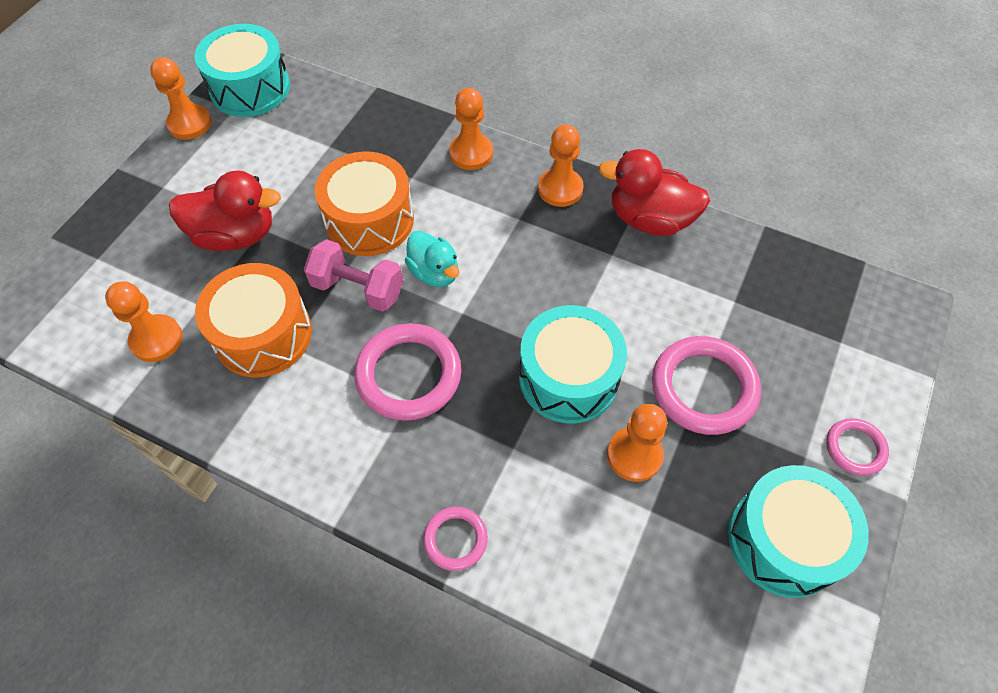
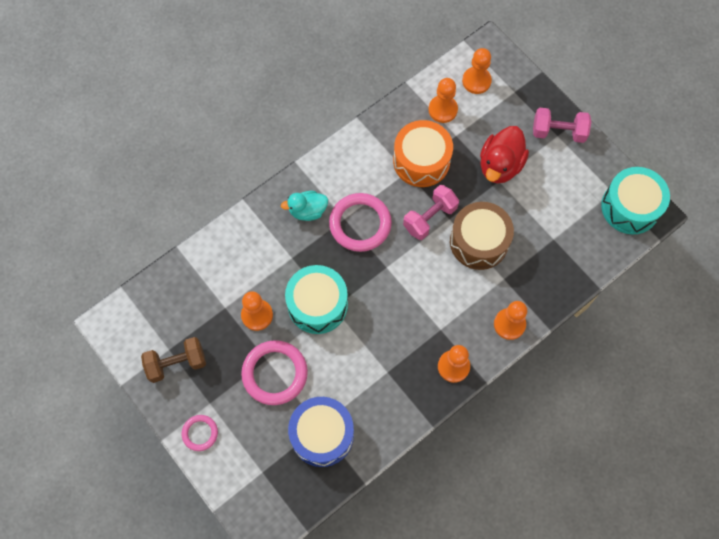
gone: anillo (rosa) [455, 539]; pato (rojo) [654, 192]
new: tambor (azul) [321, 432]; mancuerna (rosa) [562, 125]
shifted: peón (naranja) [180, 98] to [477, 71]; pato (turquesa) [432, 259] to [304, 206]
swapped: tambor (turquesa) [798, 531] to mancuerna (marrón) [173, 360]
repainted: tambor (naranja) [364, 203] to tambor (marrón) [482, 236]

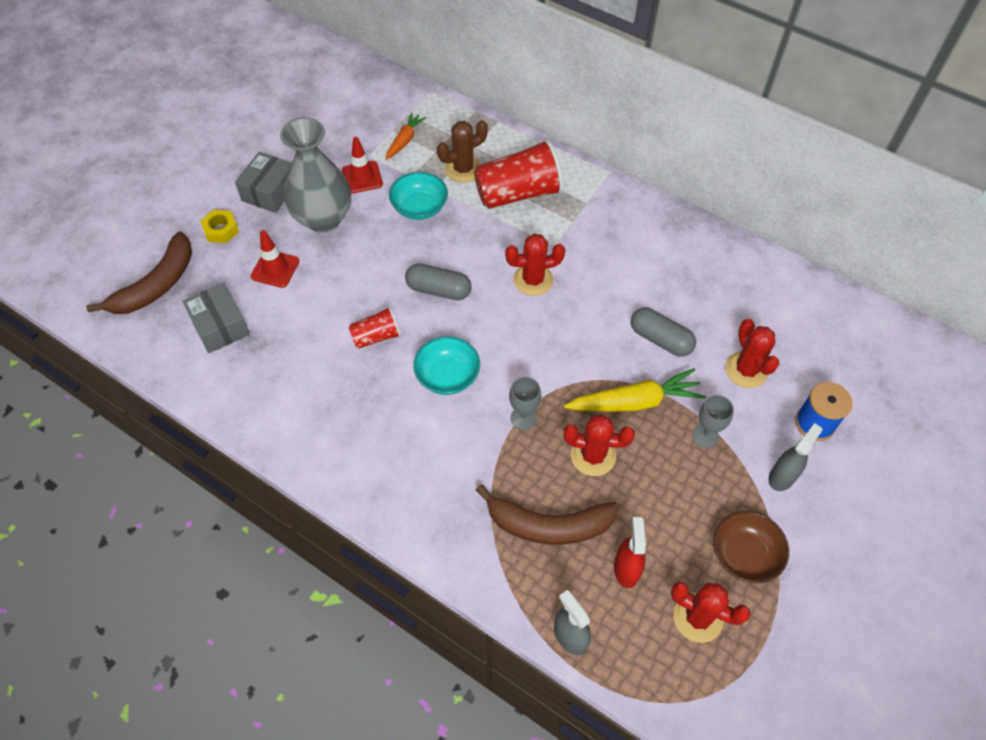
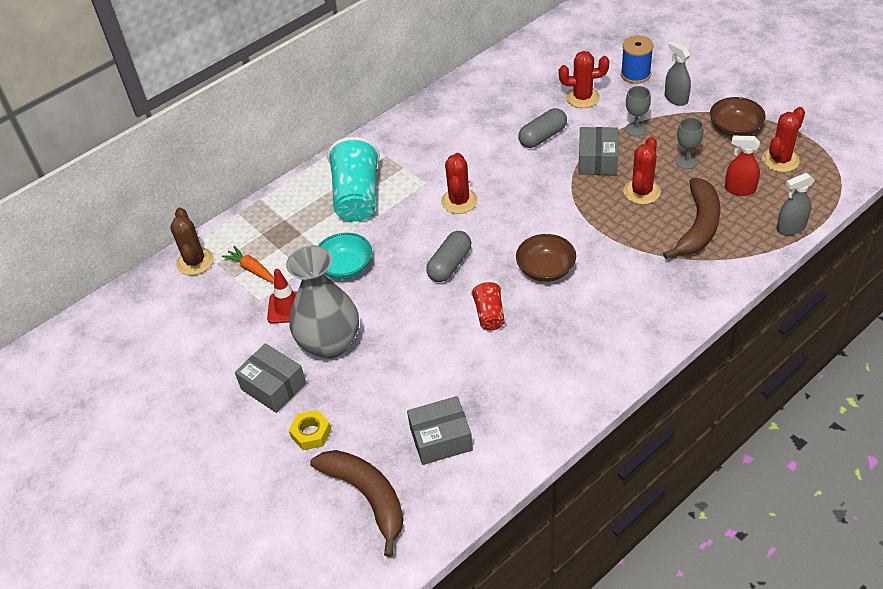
gone: cono de tráfico (rojo) [275, 259]
shifted: cactus (marrón) [462, 151] to [192, 241]; copa (gris) [525, 403] to [689, 143]
swapped: zanahoria (amarillo) [635, 390] to caja (gris) [598, 151]
repainted: cuenco (turquesa) [446, 365] to cuenco (marrón) [546, 258]; vaso (rojo) [518, 174] to vaso (turquesa) [353, 179]

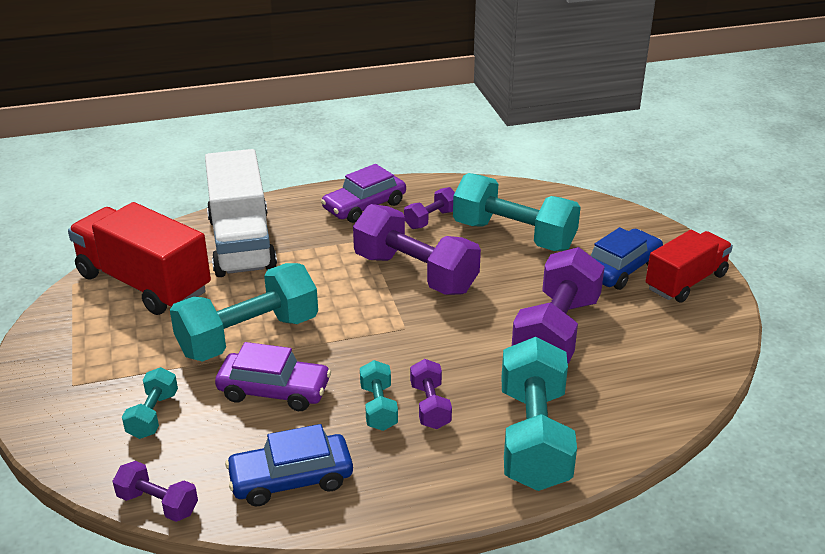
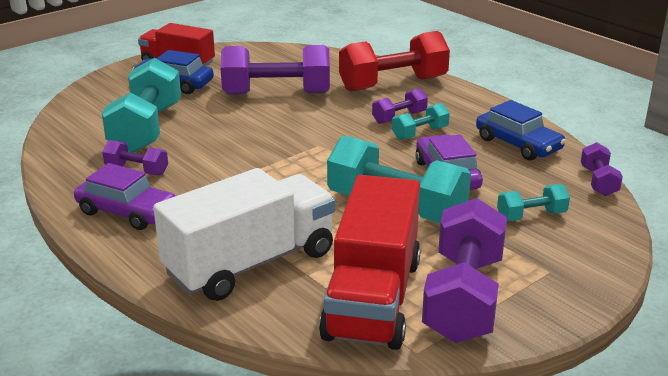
shifted: mancuerna (morado) [417, 249] to [464, 270]
repainted: mancuerna (turquesa) [539, 414] to mancuerna (rojo) [394, 61]

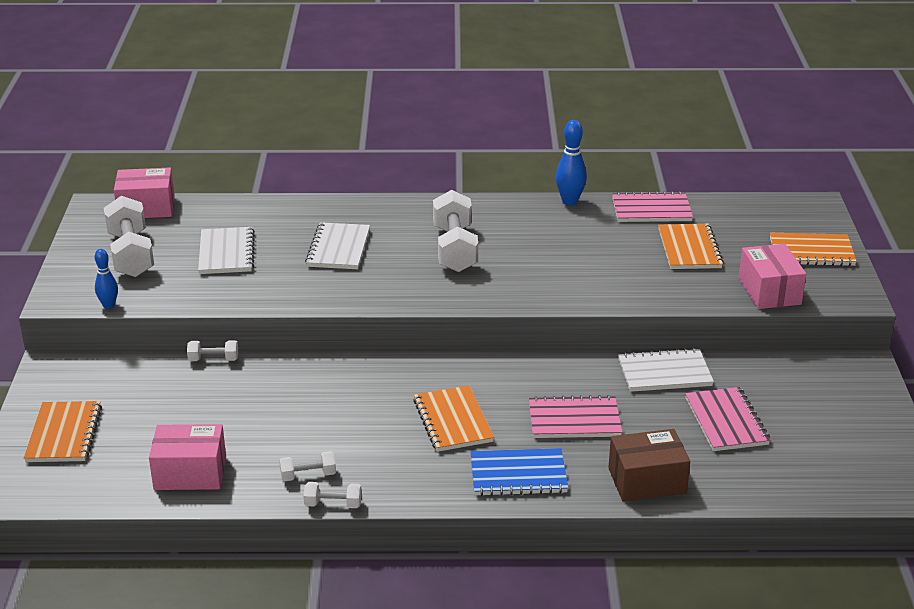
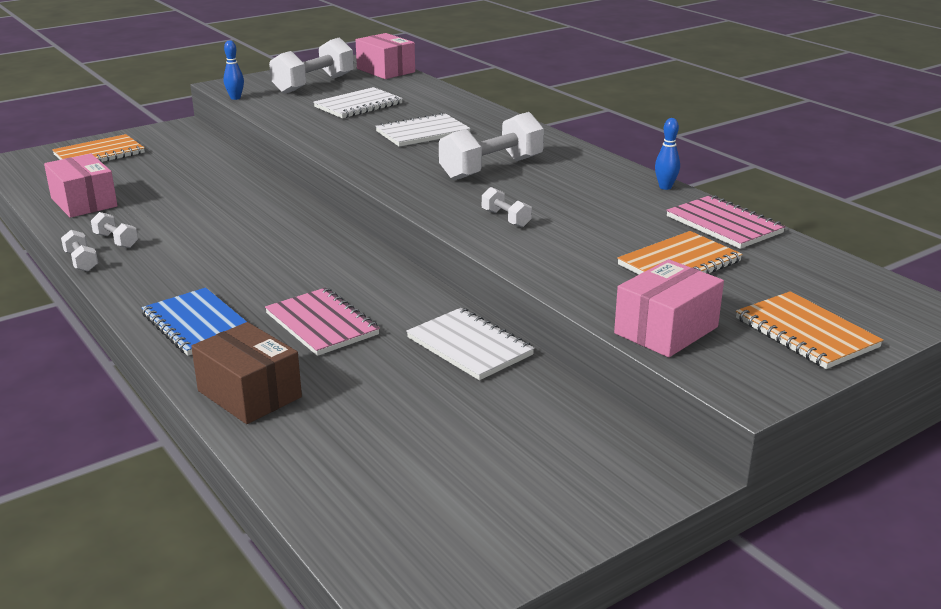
gone: cuaderno (naranja) [453, 418]; cuaderno (rosa) [728, 419]
shifted: mancuerna (blanco) [212, 350] to [507, 207]
scaled: bolo (azul) [571, 162] = [667, 154] x0.65

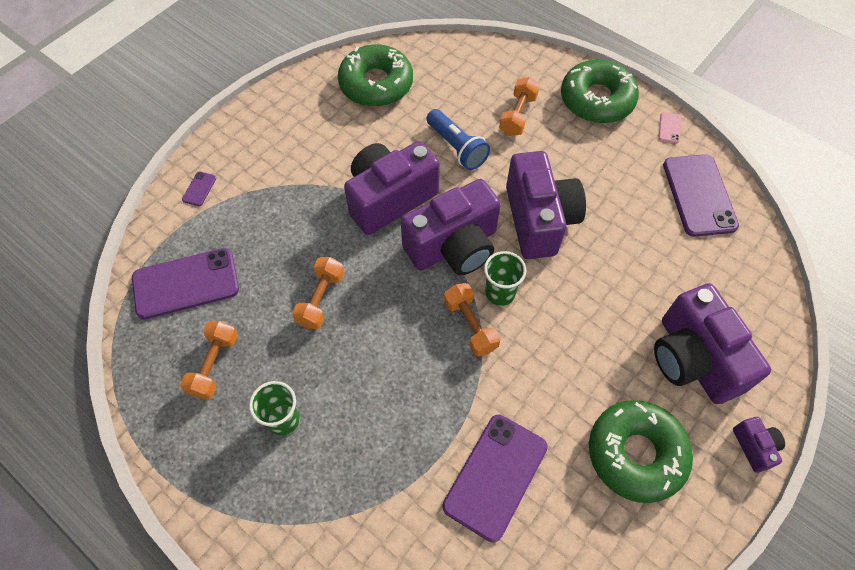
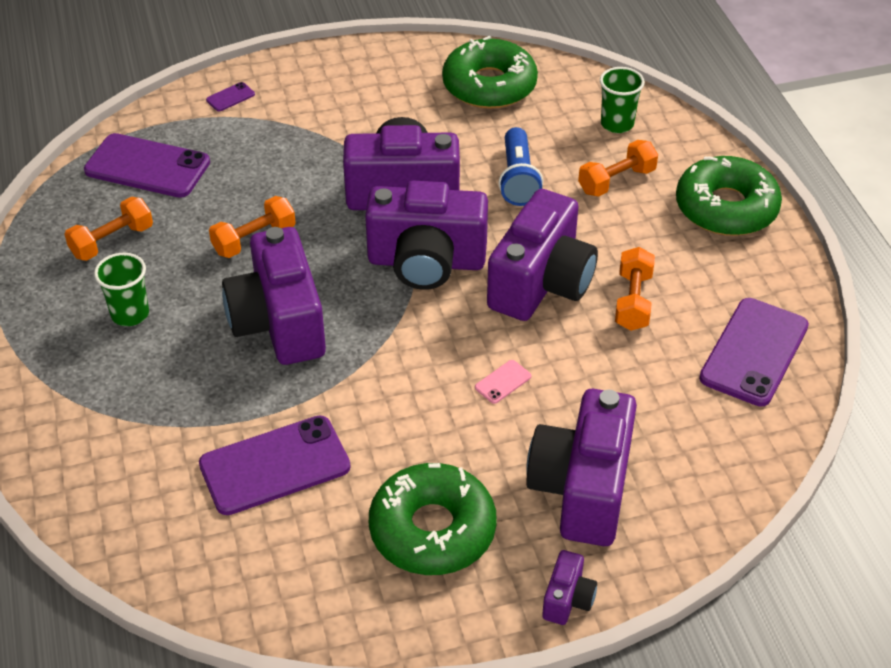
new: cámara (morado) [274, 296]
shifted: mancuerna (naranja) [472, 320] to [635, 289]; vaso (verde) [505, 278] to [622, 100]; móvil (rosa) [670, 127] to [503, 382]

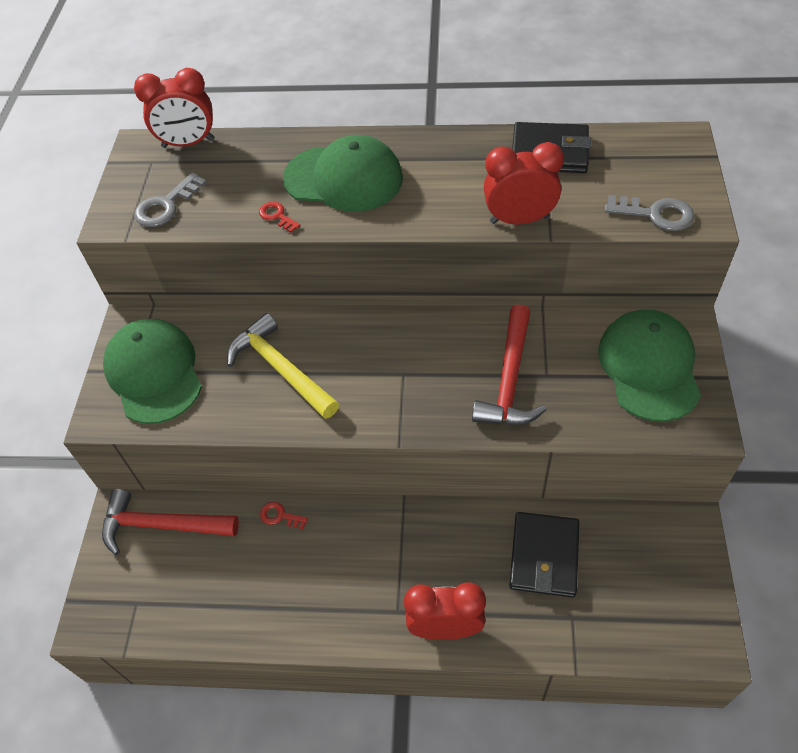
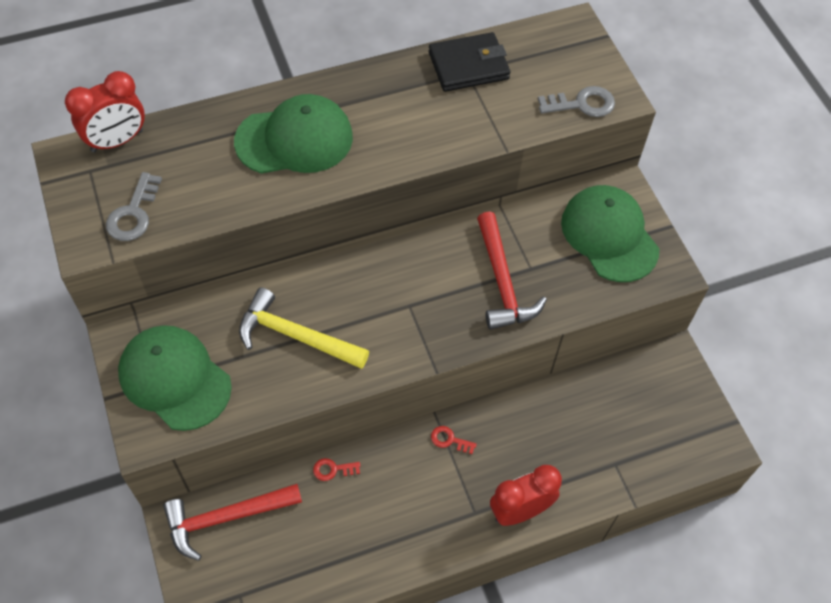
gone: despertador (rojo) [524, 183]; cartera (negro) [544, 554]
shifted: llave (rojo) [280, 217] to [454, 440]

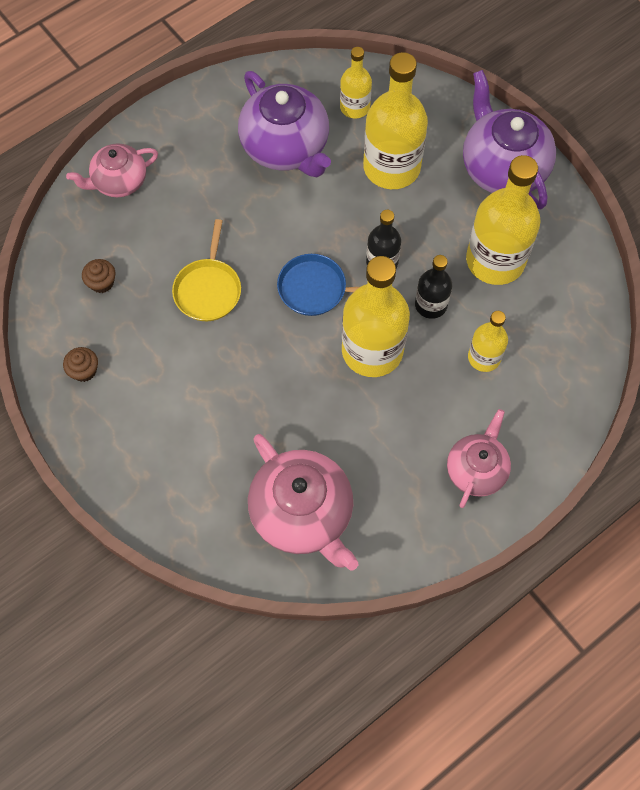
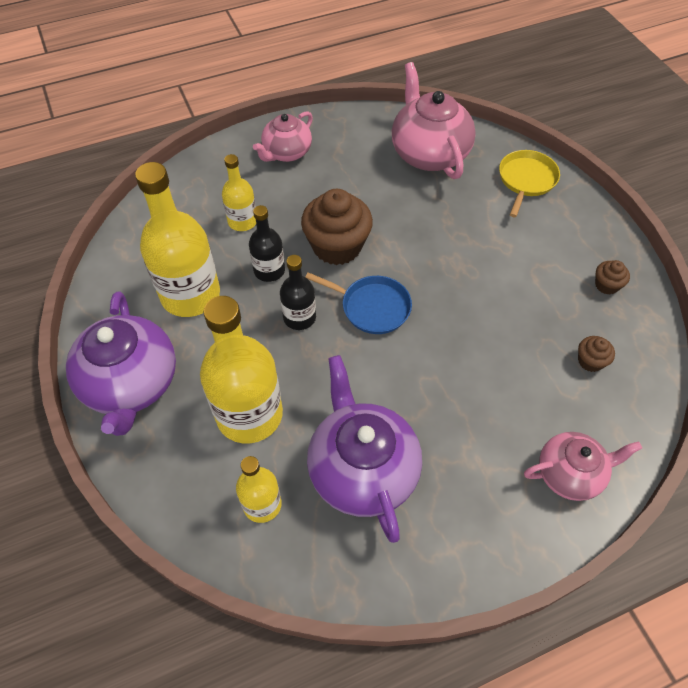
shifted: sartén (amarillo) [206, 270] to [529, 183]
swapped: botella (amarillo) [376, 316] to magdalena (marrón) [337, 227]

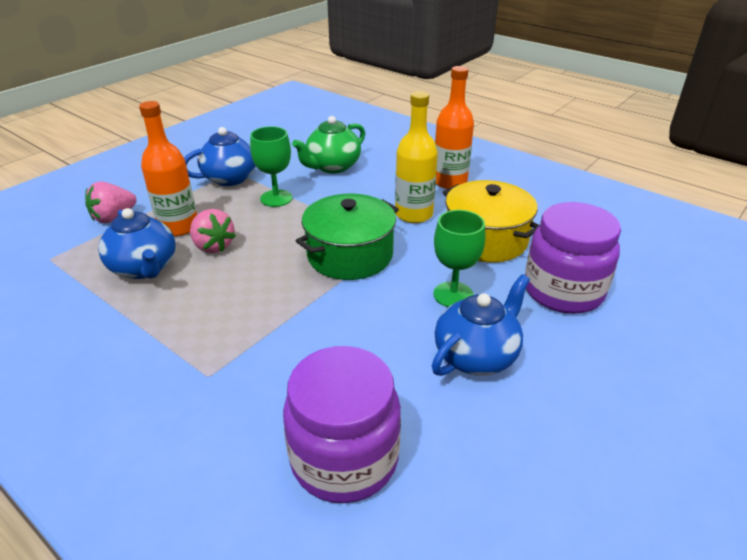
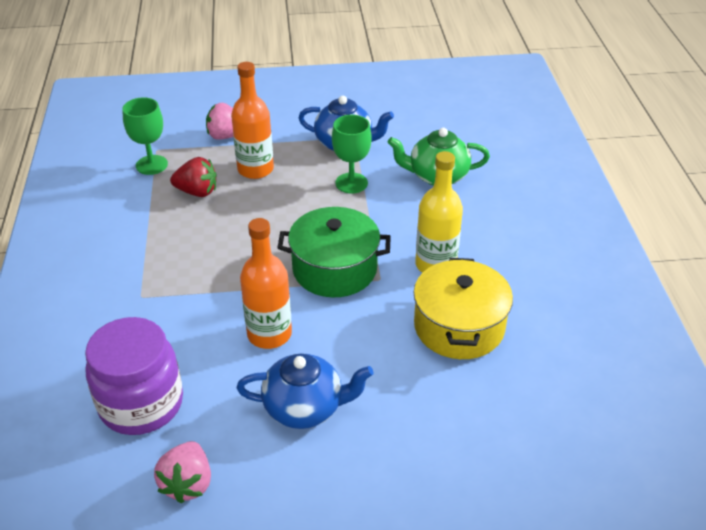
gone: tarro (morado) [573, 258]
shifted: fresa (rosa) [213, 231] to [182, 472]; copa (verde) [459, 258] to [145, 136]; botella (naranja) [454, 127] to [266, 283]
swapped: tetera (azul) [136, 243] to fresa (rojo) [193, 177]

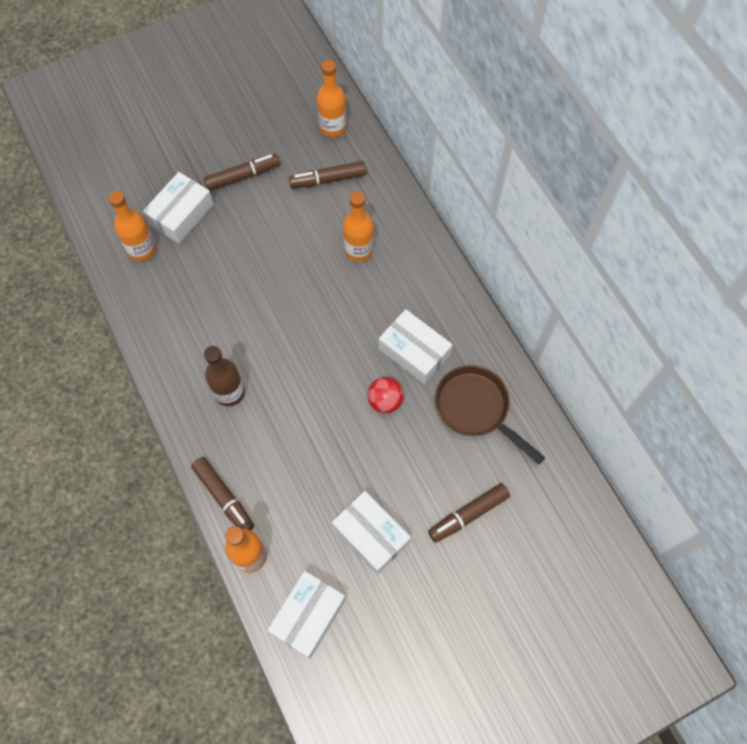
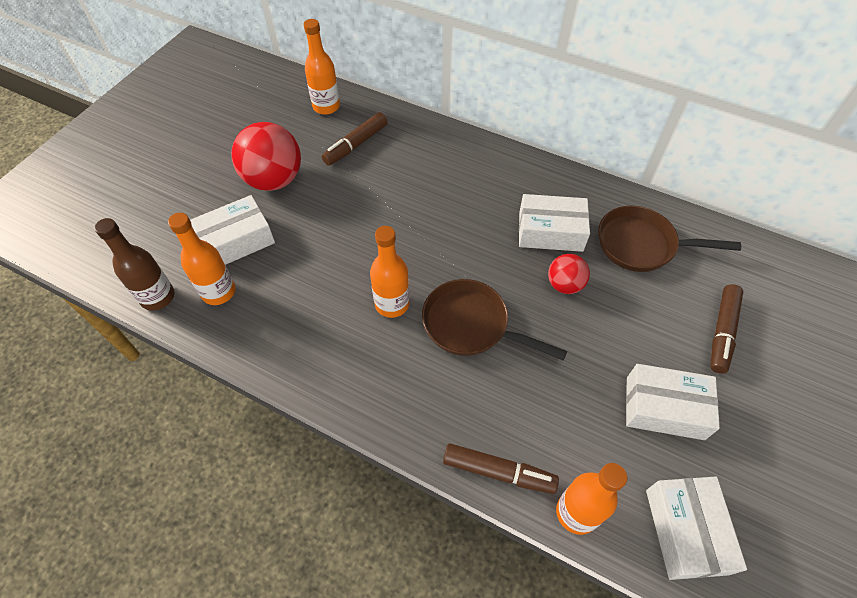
new: sartén (marrón) [494, 320]
shifted: botella (marrón) [224, 376] to [135, 264]; botella (naranja) [358, 226] to [390, 272]
swapped: rotulador (marrón) [242, 172] to pelota (rojo) [266, 156]
rotated: caja (blanco) [178, 208] = [232, 230] 60 degrees clockwise

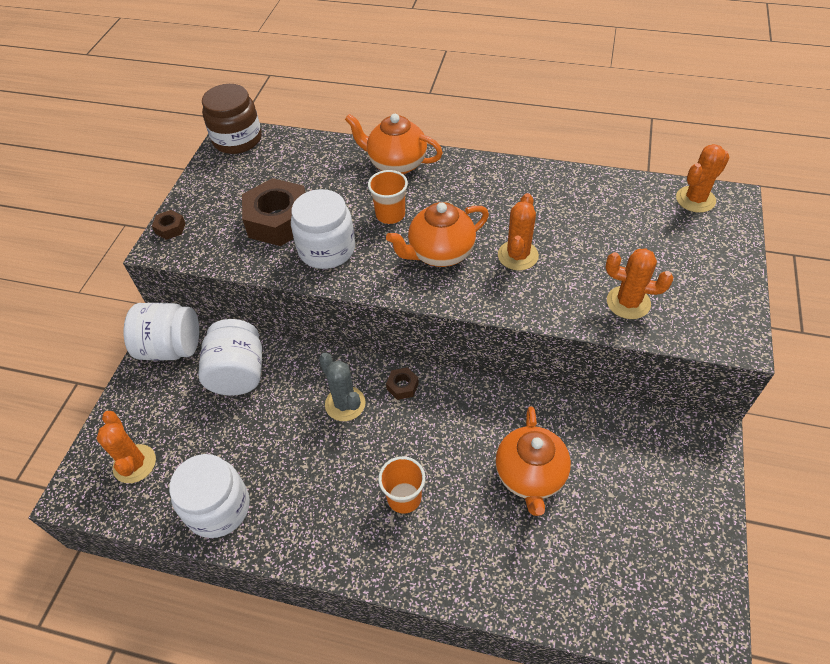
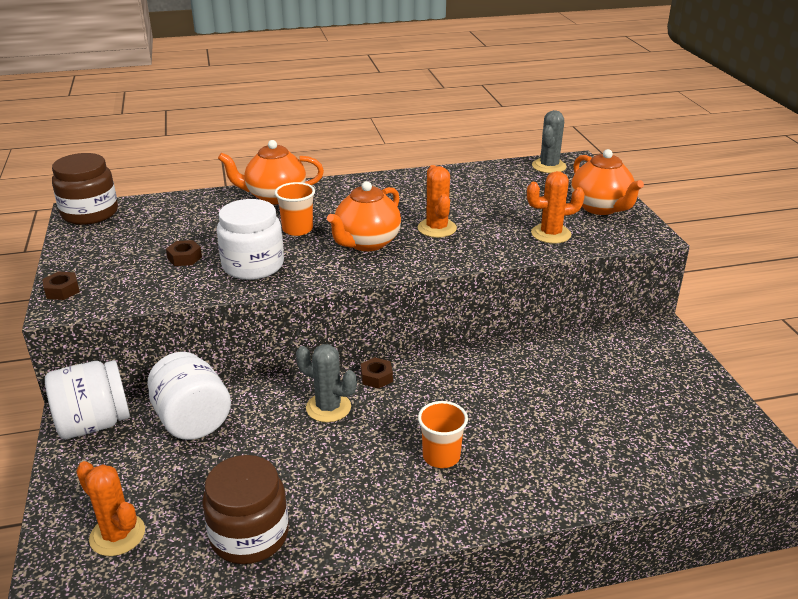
shifted: tetera (naranja) [533, 461] to [607, 182]
repainted: tarro (blanco) [209, 496] to tarro (marrón) [245, 509]; cactus (naranja) [703, 178] to cactus (gris) [549, 141]
scaled: tuerca (marrón) [274, 212] = [184, 253] x0.44

